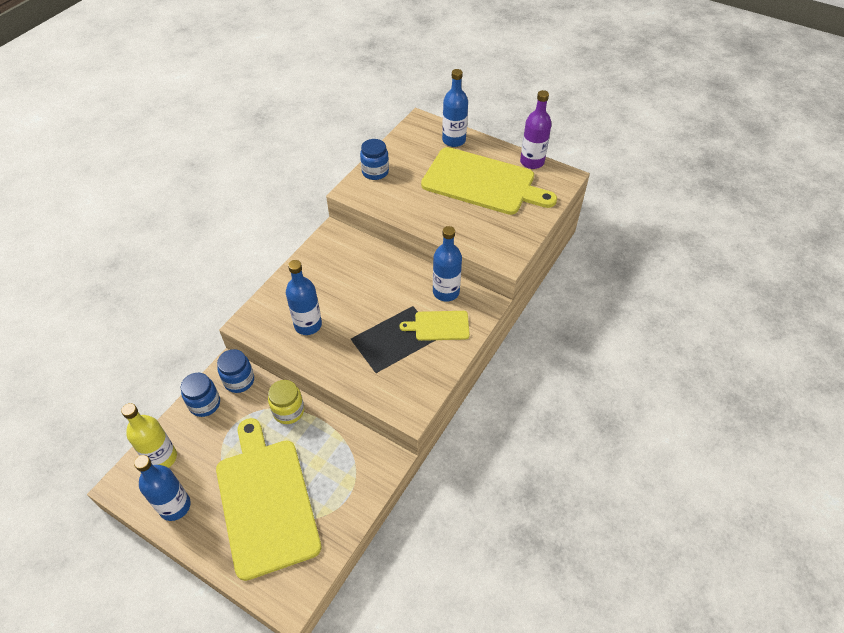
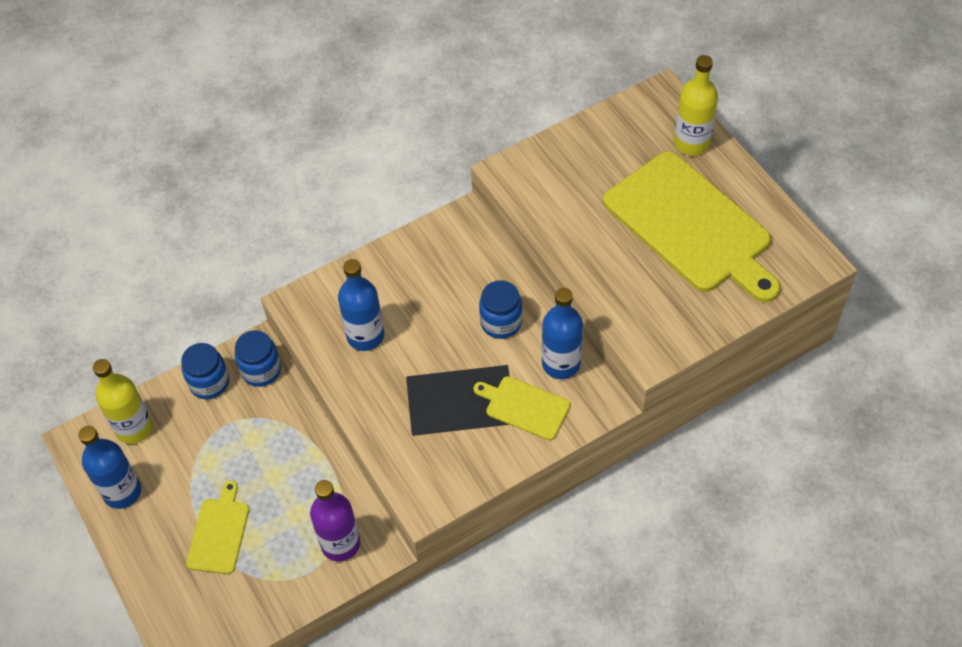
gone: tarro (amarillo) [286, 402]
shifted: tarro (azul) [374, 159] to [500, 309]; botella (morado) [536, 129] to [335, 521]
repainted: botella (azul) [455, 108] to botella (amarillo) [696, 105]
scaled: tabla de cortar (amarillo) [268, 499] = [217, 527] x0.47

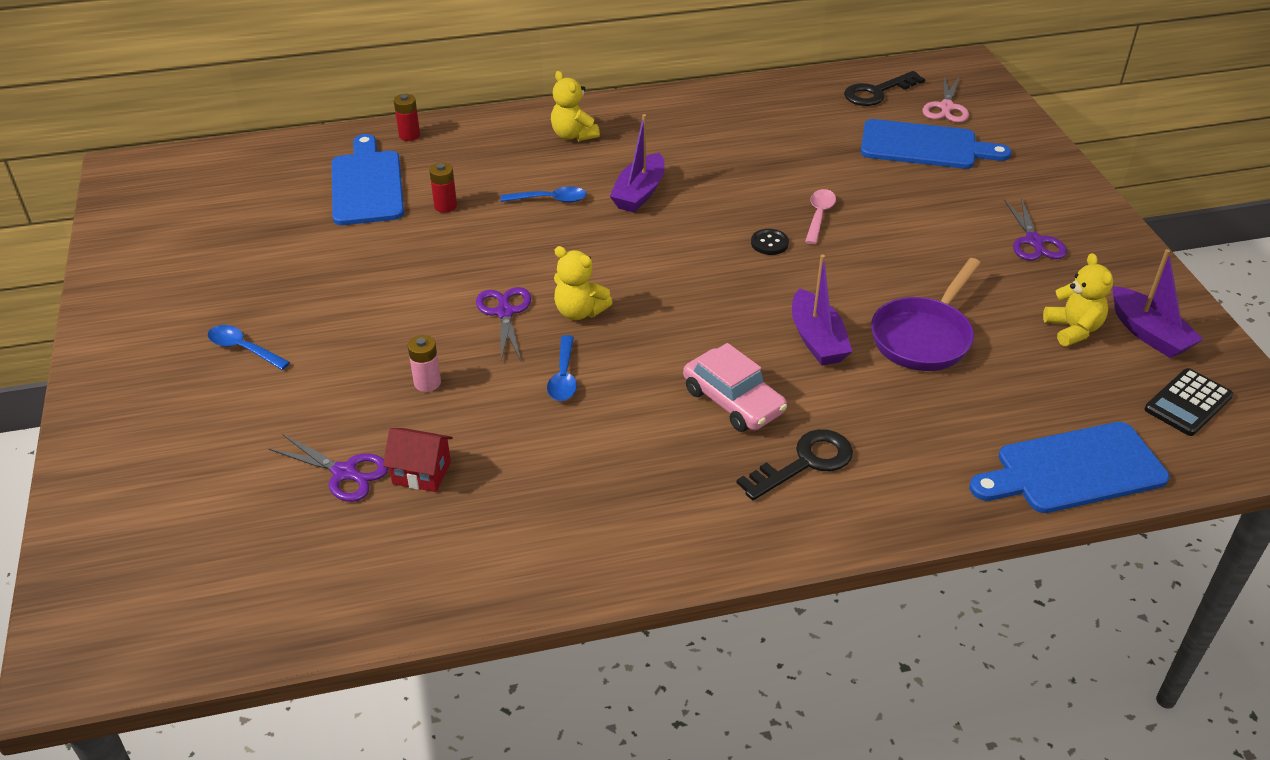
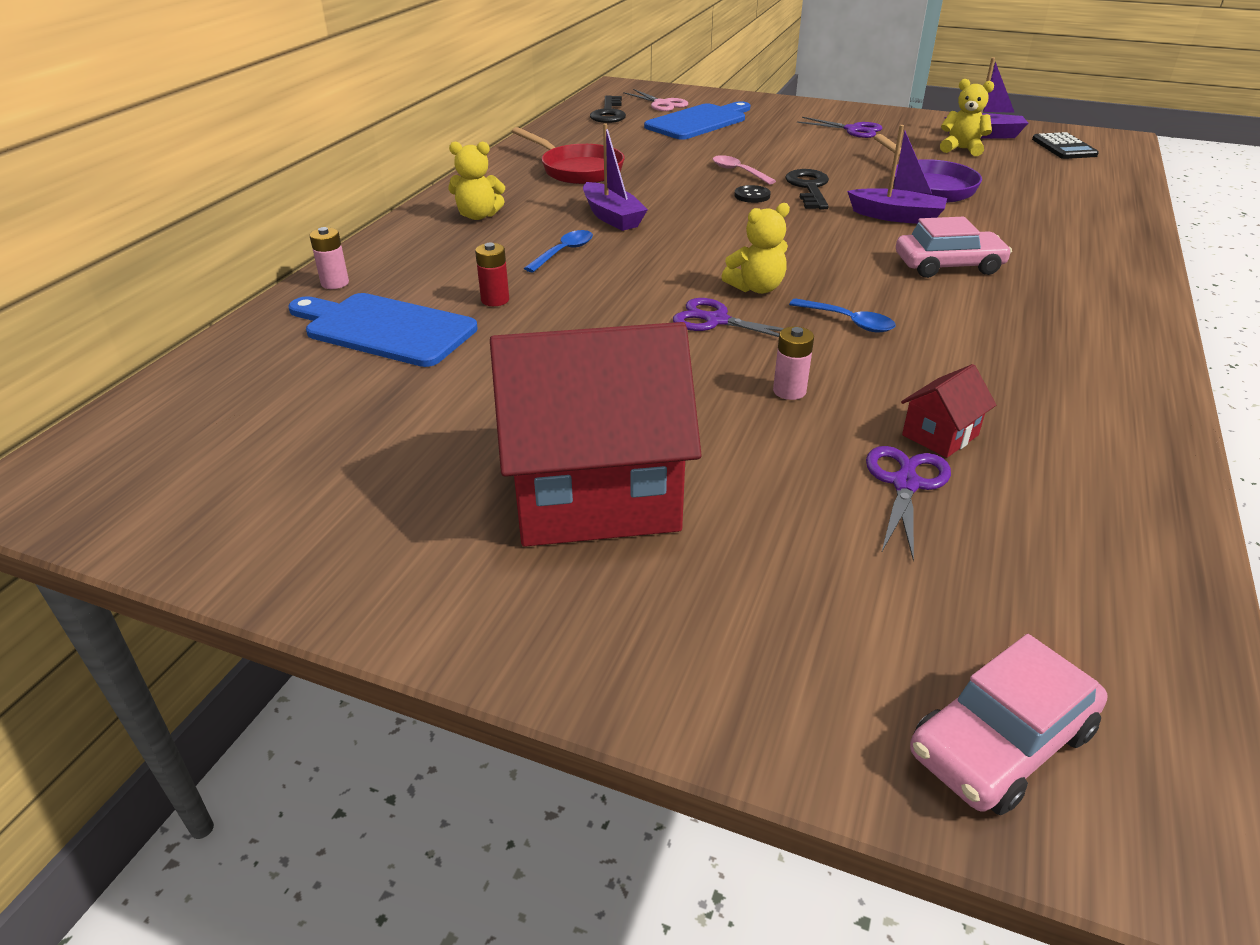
gone: tabla de cortar (azul) [1069, 467]
new: sartén (rojo) [568, 155]; coche (rosa) [1009, 724]
shifted: llave (negro) [795, 464] to [807, 189]
swapped: cuchara (azul) [249, 347] to casa (rojo) [596, 434]
repainted: pila (rojo) [407, 117] to pila (rosa) [329, 258]
rotated: tijeras (morado) [329, 468] = [908, 503] 45 degrees counterclockwise

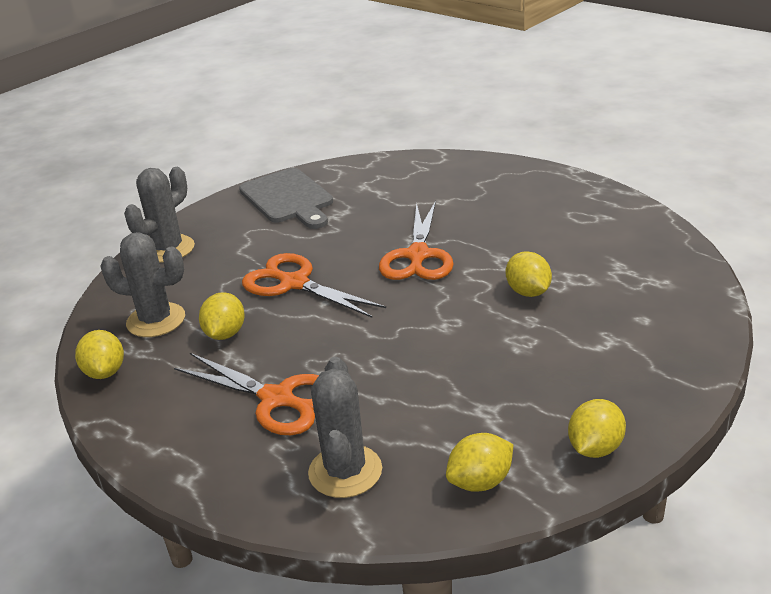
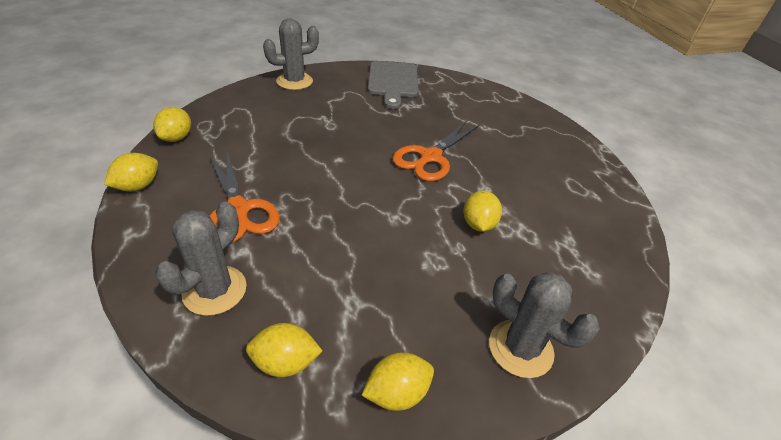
gone: tijeras (naranja) [314, 285]
shifted: cactus (gris) [142, 284] to [544, 325]; limón (amarillo) [222, 316] to [131, 172]

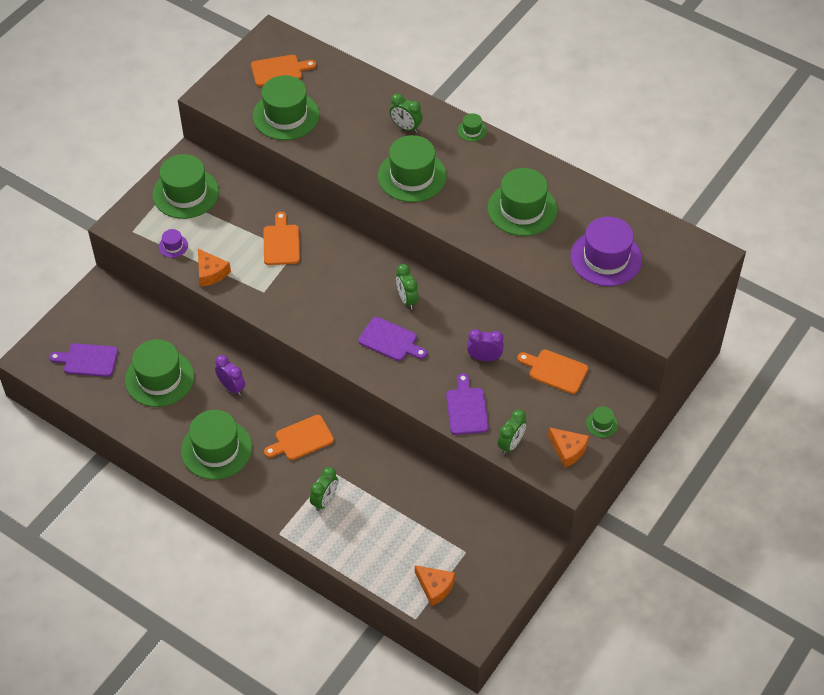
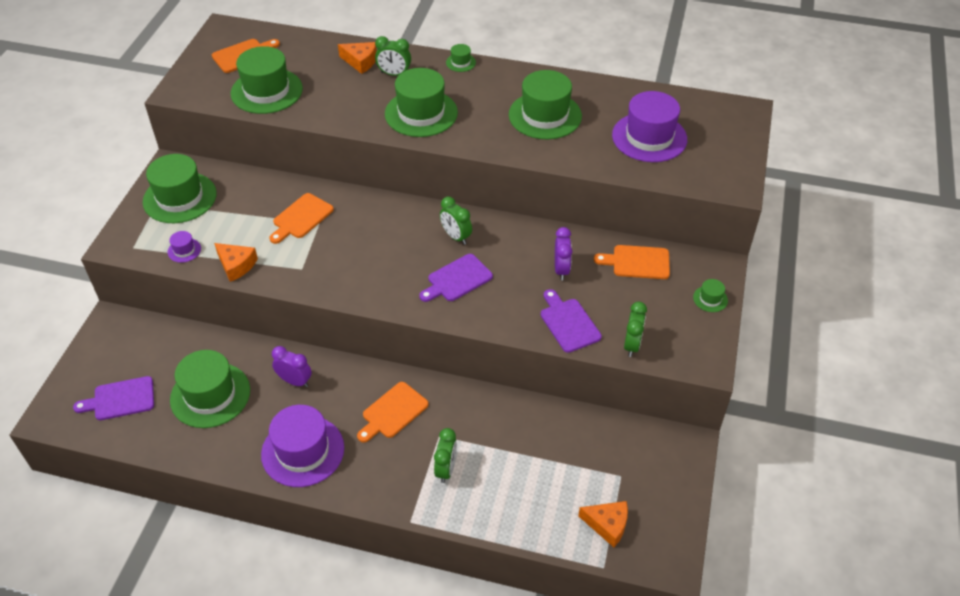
shifted: queso (naranja) [568, 447] to [357, 58]
repainted: sombrero (verde) [216, 445] to sombrero (morado) [302, 446]
rotated: tabla de cortar (naranja) [281, 238] = [301, 218] 120 degrees counterclockwise; tabla de cortar (morado) [392, 339] = [456, 278] 135 degrees clockwise; despertador (morado) [485, 345] = [563, 253] 105 degrees clockwise

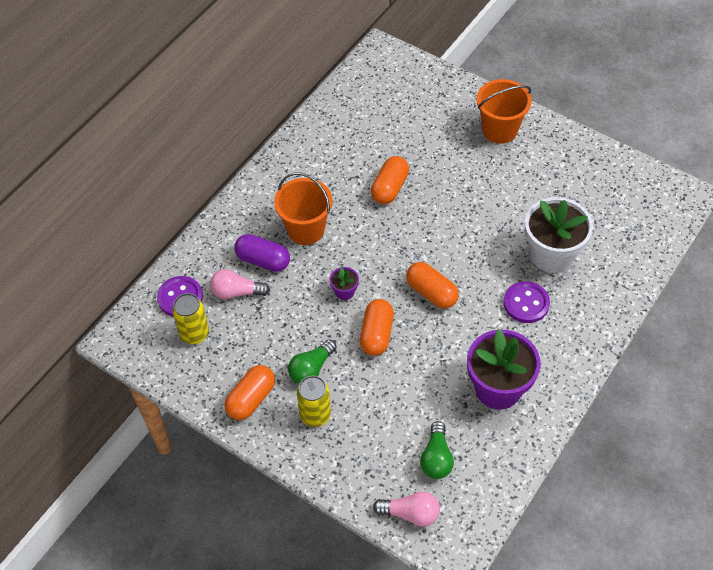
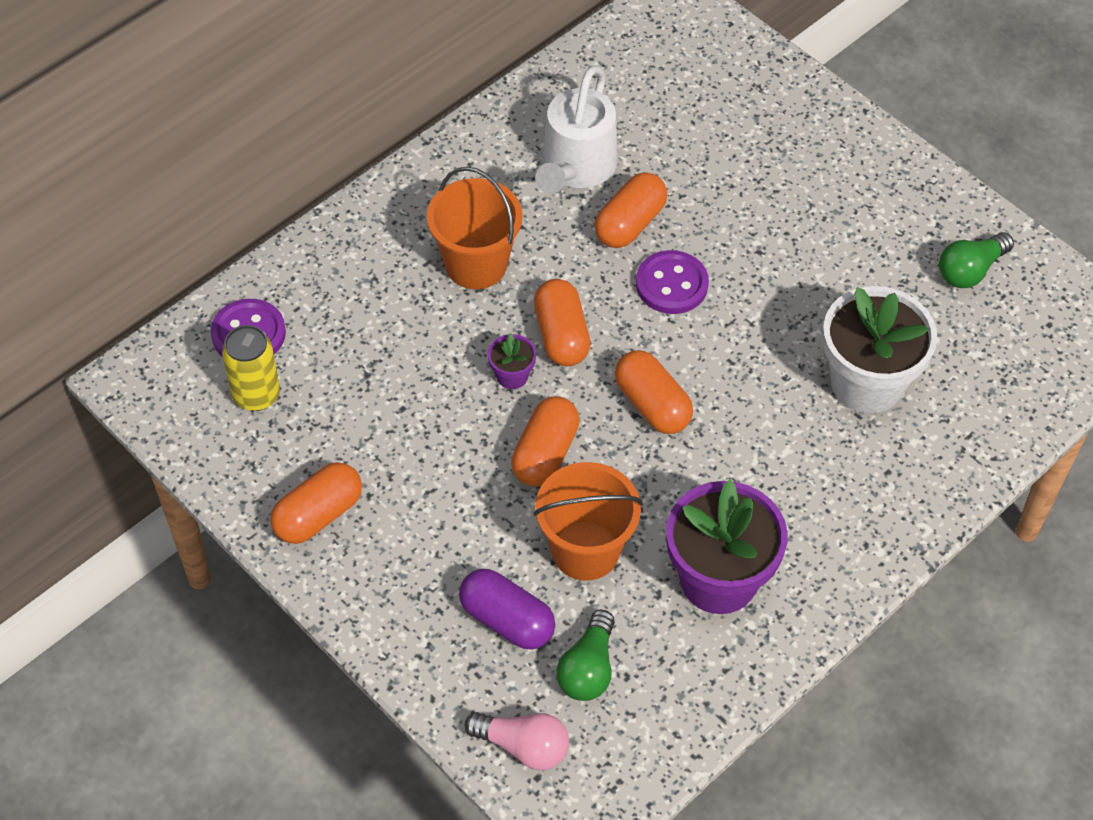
gone: bombilla (rosa) [240, 284]; lata (amarillo) [314, 401]
new: cápsula (naranja) [562, 322]; regadera (blanco) [576, 130]
shifted: cápsula (morado) [262, 253] to [507, 609]; bombilla (verde) [312, 361] to [976, 260]; balde (naranja) [504, 111] to [587, 521]; botón (morado) [526, 302] to [672, 282]

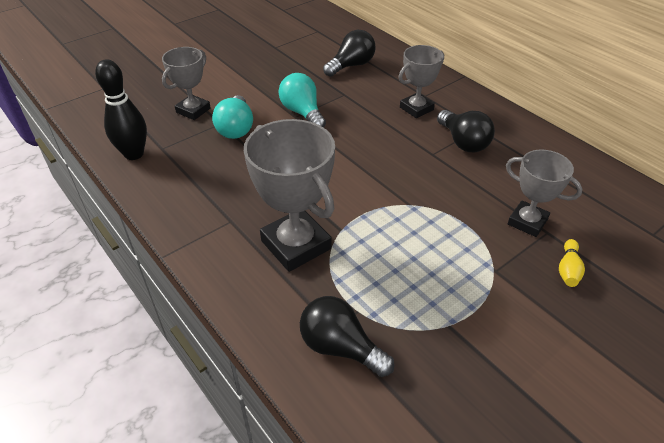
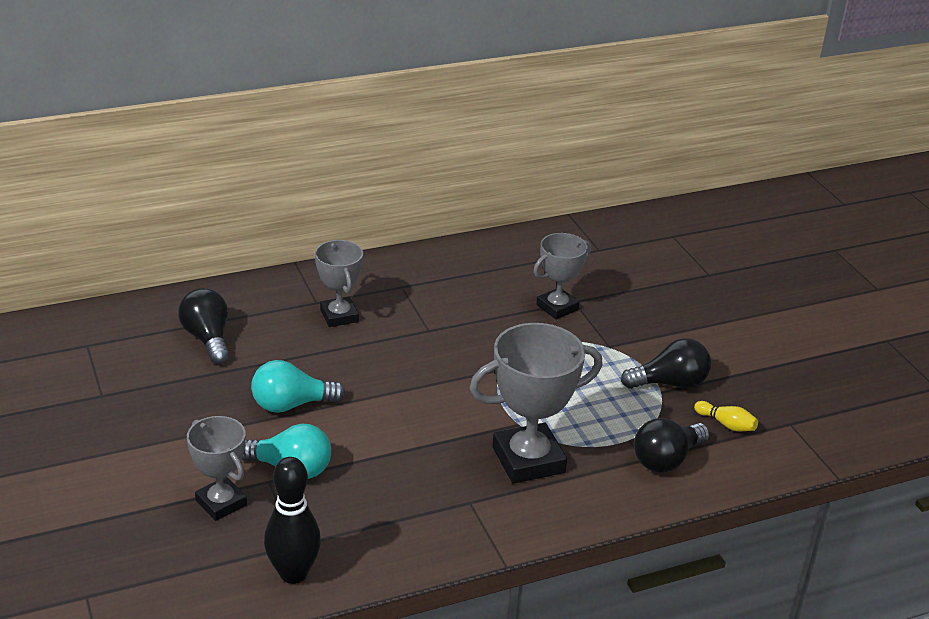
shifted: bombilla (negro) [466, 131] to [666, 363]; bolo (amarillo) [572, 263] to [726, 416]

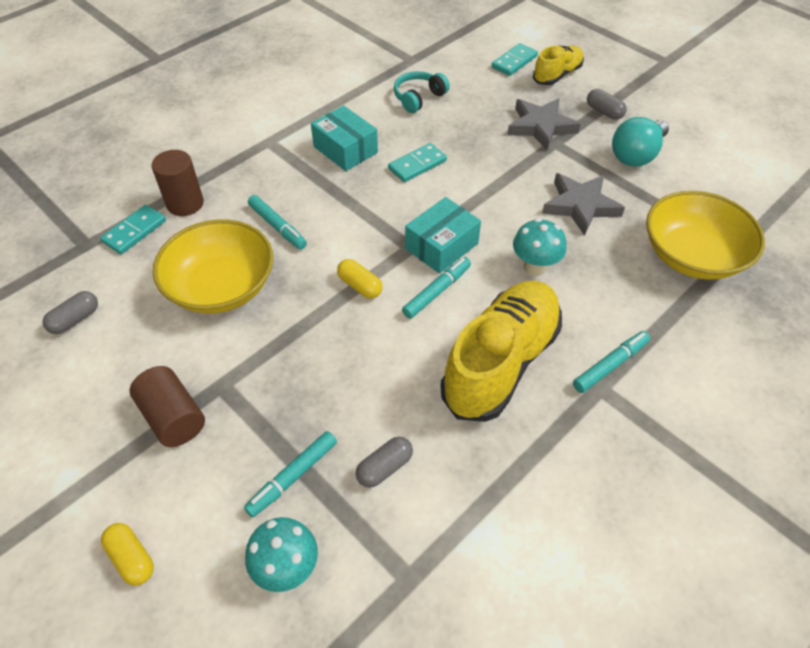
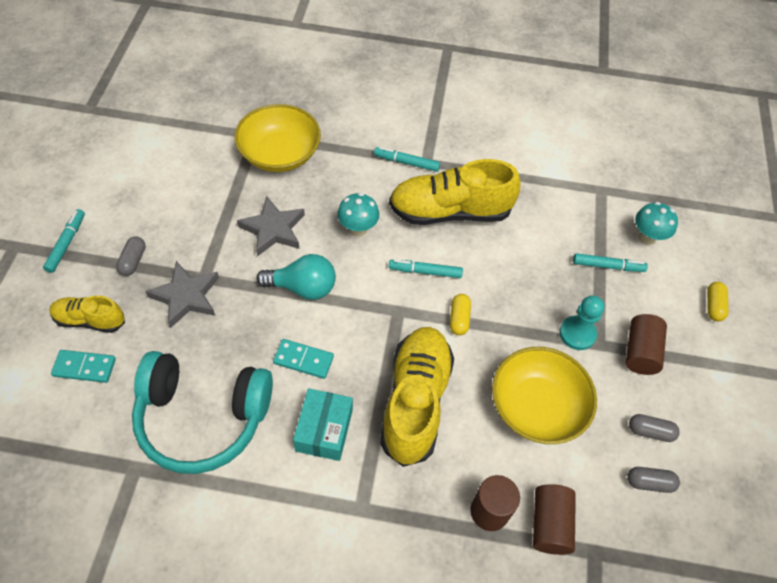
gone: caja (turquesa) [443, 235]
new: zapato (amarillo) [417, 397]; peón (turquesa) [581, 322]
shifted: rotulador (turquesa) [277, 222] to [64, 241]; cápsula (gris) [384, 462] to [654, 428]; bombilla (turquesa) [640, 142] to [296, 277]
swapped: ficha de dominó (turquesa) [133, 229] to cilindro (marrón) [554, 519]
scaled: auriculares (turquesa) [422, 92] = [202, 412] x2.17

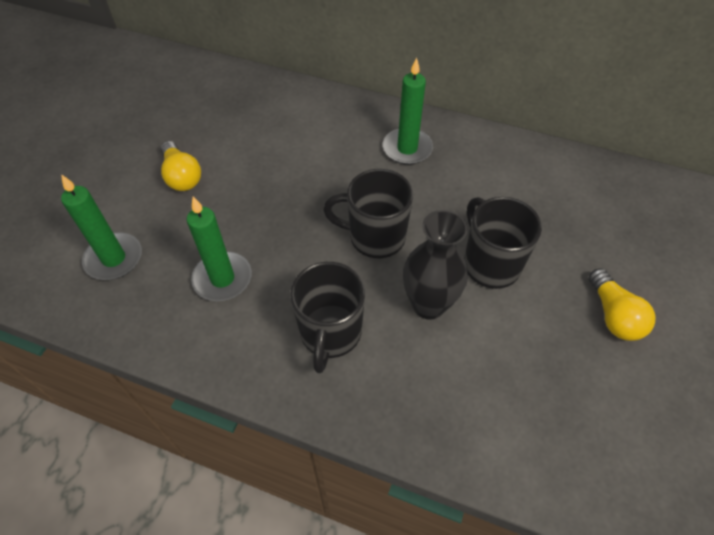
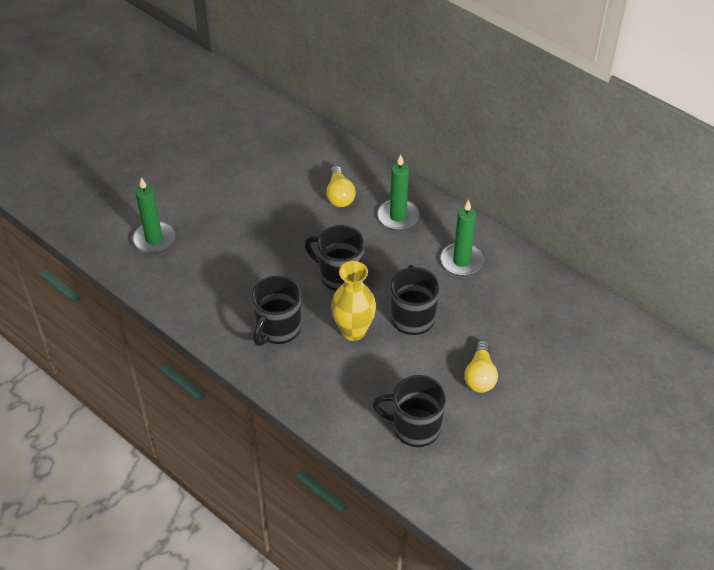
new: taza (negro) [409, 411]
shifted: bombilla (amarillo) [180, 166] to [341, 186]; vela (verde) [219, 249] to [462, 238]
repainted: florero (negro) [435, 265] to florero (amarillo) [353, 301]

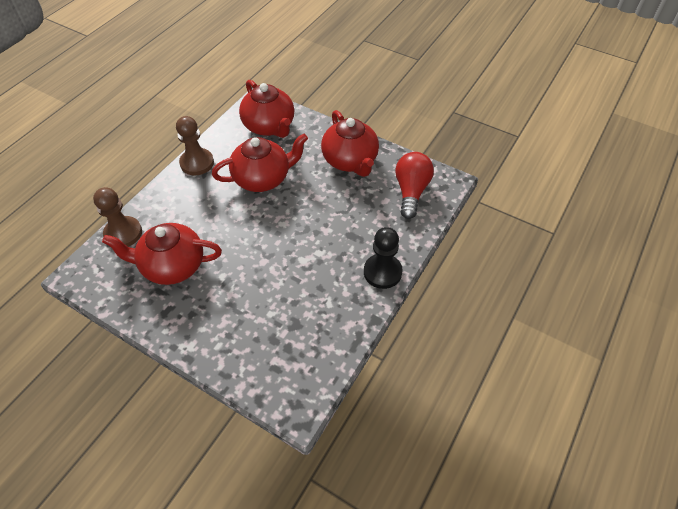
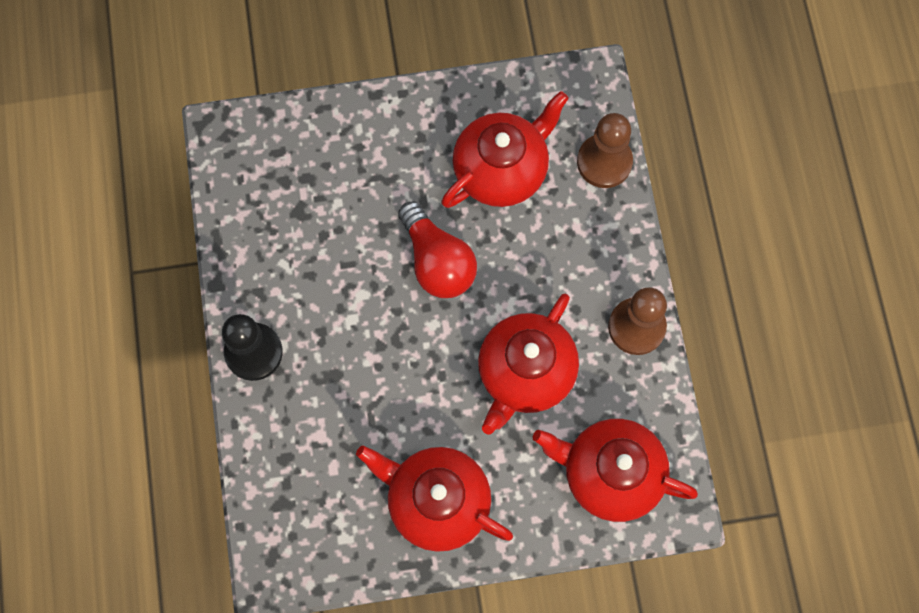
shifted: bombilla (rojo) [414, 185] to [437, 249]

